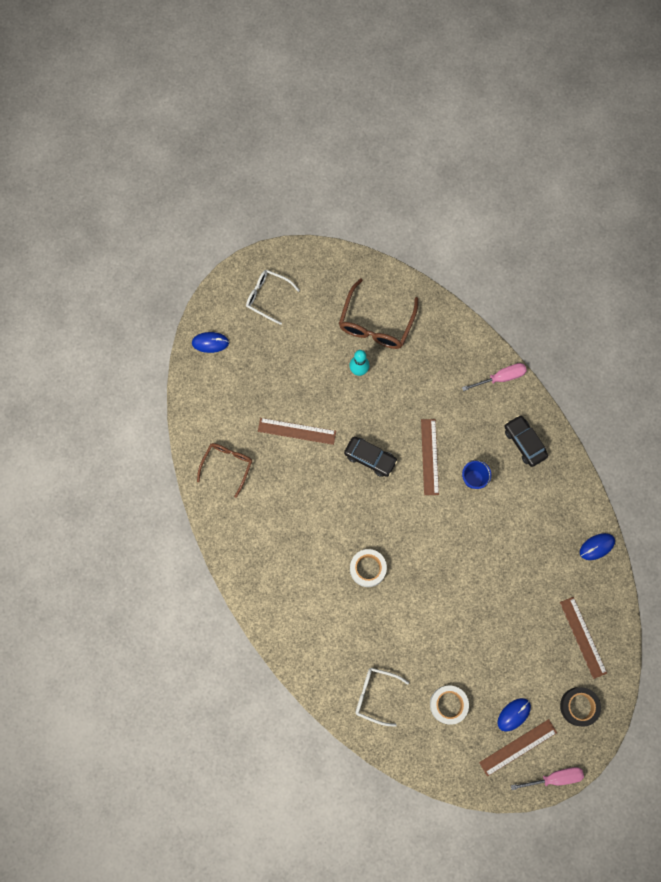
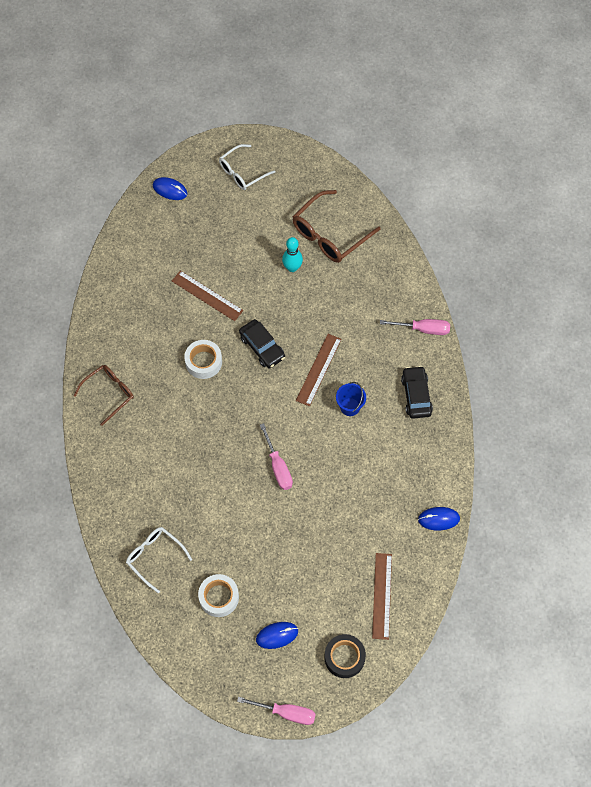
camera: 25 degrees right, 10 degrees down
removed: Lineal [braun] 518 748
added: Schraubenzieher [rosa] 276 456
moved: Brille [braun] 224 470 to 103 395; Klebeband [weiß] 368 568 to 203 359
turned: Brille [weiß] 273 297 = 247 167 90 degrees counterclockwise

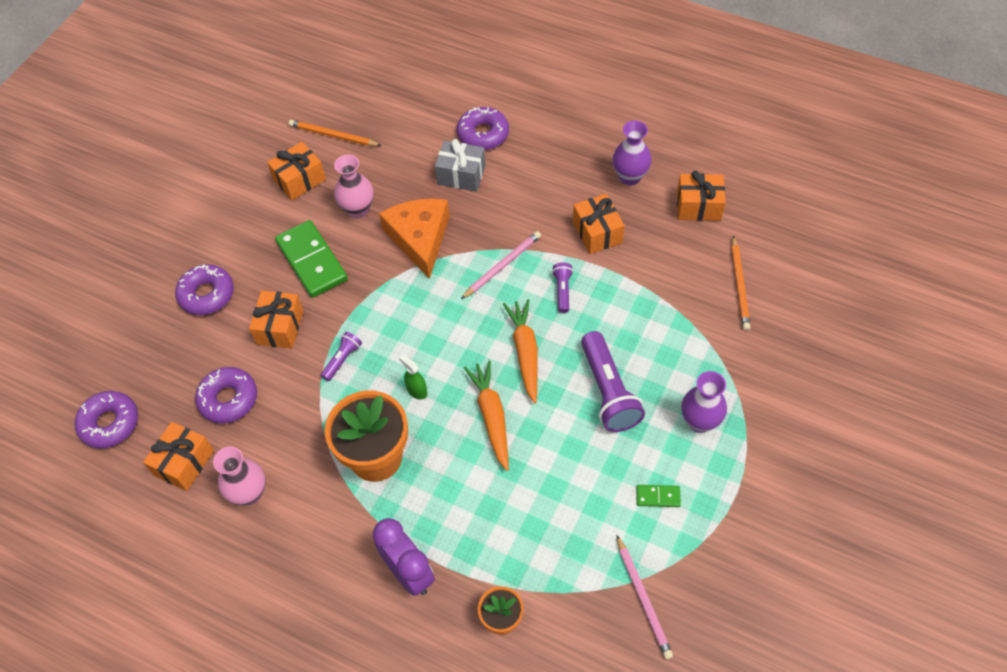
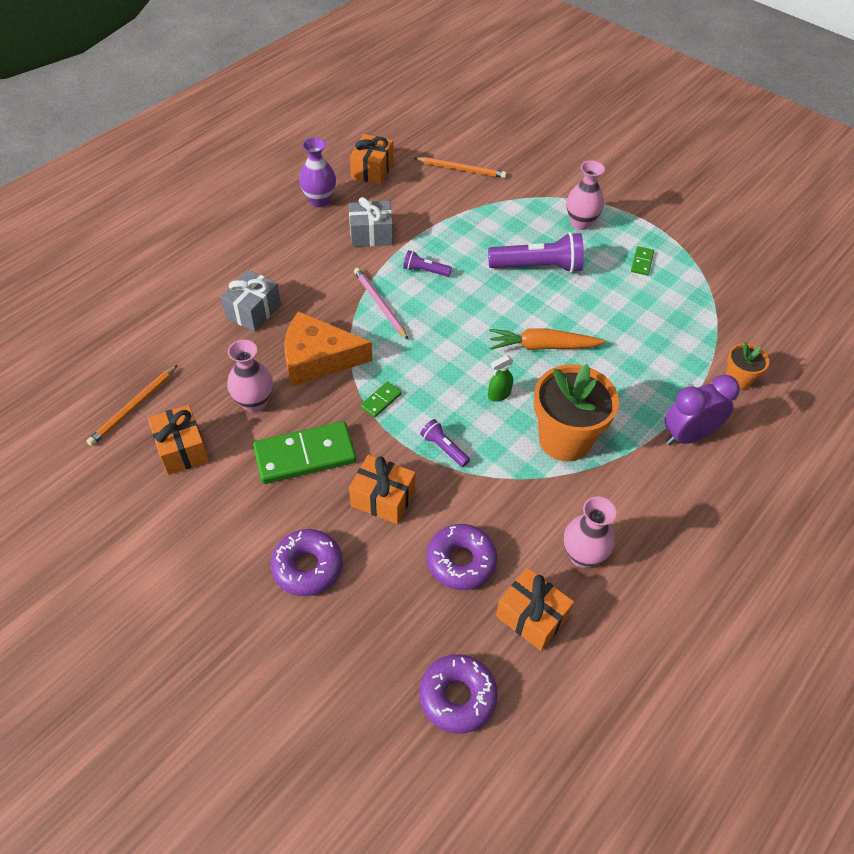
camera: 80 degrees left, 5 degrees down
removed: Donut [lila] 483 128; Karotte [orange] 520 351; Bleistift [rosa] 645 597
added: Dominostein [grün] 381 399
recoloured: Geschenk [orange] 599 224 to Geschenk [grau] 371 222; Vase [lila] 704 402 to Vase [rosa] 585 195

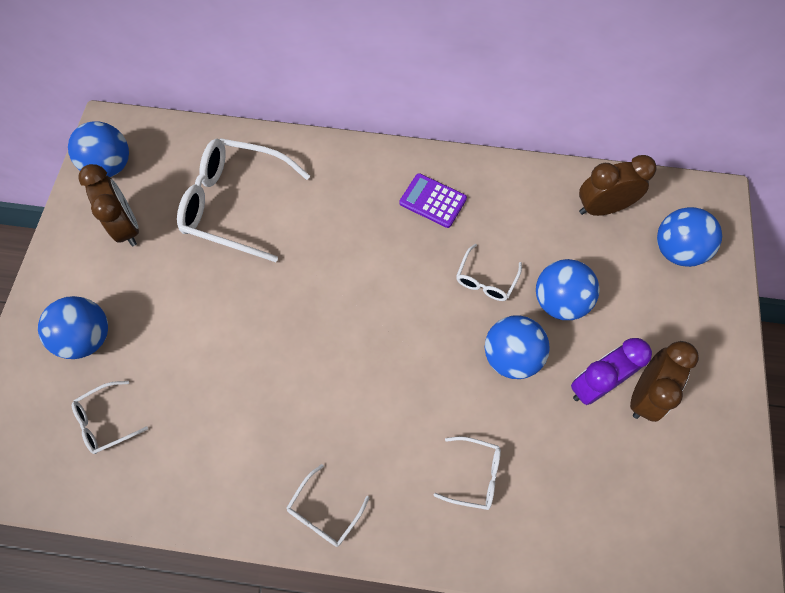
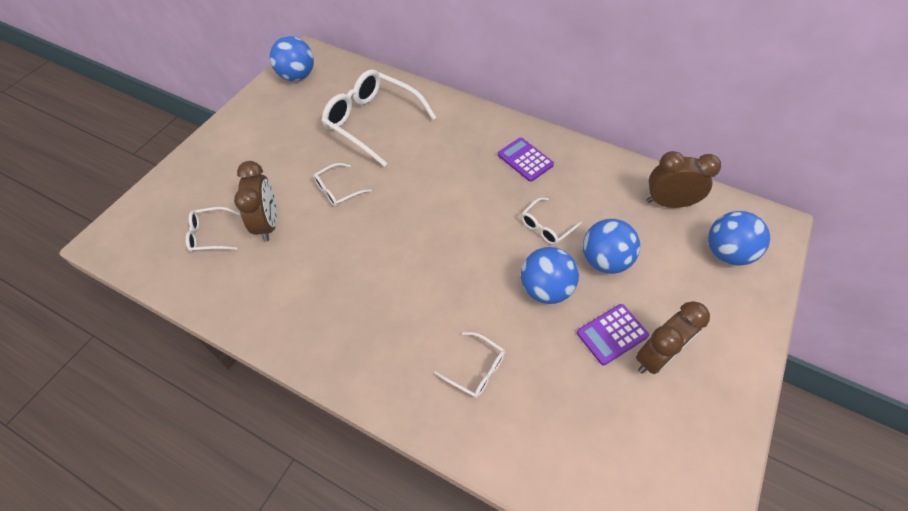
camera: 20 degrees right, 10 degrees down
removed: Ball [blau] 73 327
moved: Wecker [braun] 108 205 to 255 201; Brille [weiß] 327 505 to 342 185
replaced: Wecker [lila] 611 371 to Taschenrechner [lila] 613 334

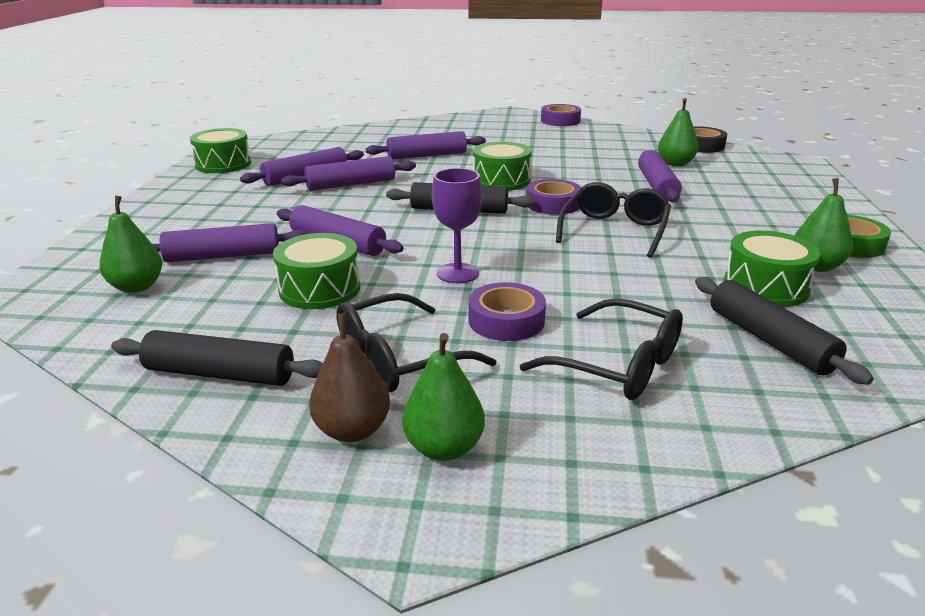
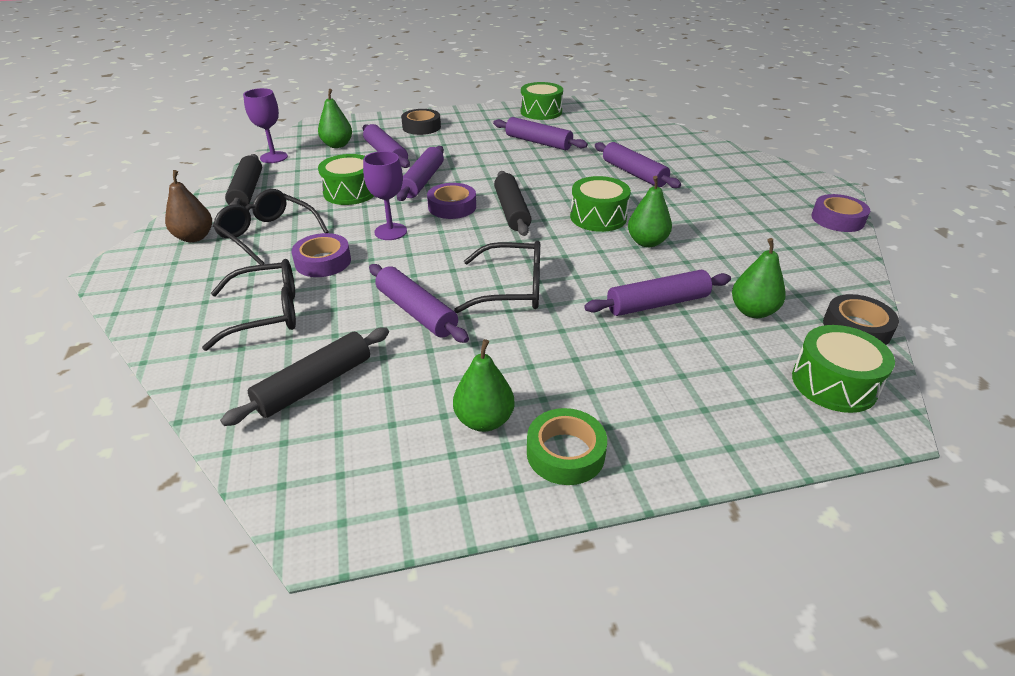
camera: 70 degrees right, 10 degrees up
added: Kelch [lila] 265 125; Klebeband [schwarz] 421 122
moved: Nudelholz [lila] 348 173 to 419 303; Birne [grün] 443 397 to 650 211; Klebeband [lila] 553 197 to 451 201; Trommel [grün] 772 269 to 843 369
turned: Brille [schwarz] 601 349 = 249 305 120 degrees counterclockwise

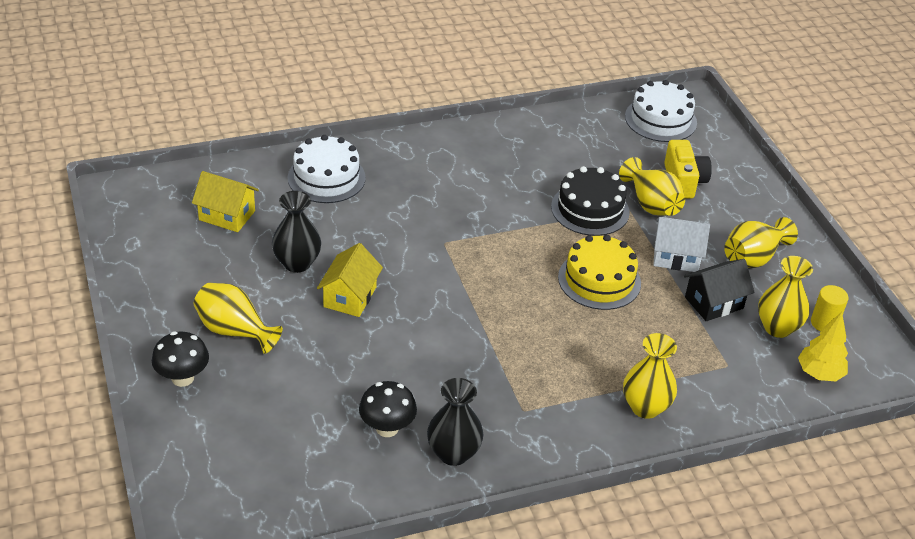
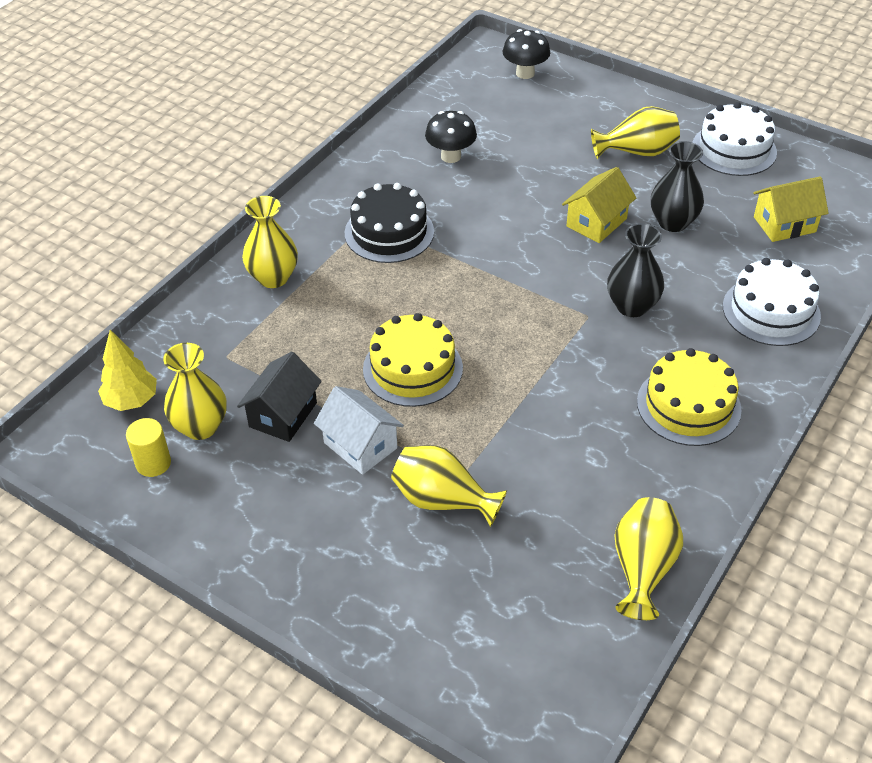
camera: 145 degrees right, 5 degrees up
removed: Kamera [gelb] 688 169
added: Kuchen [gelb] 689 397
moved: Pilz [schwarz] 180 359 to 526 54; Vase [schwarz] 455 422 to 635 270; Kuchen [schwarz] 590 201 to 389 223; Kuchen [weiß] 661 111 to 734 139; Vase [gelb] 761 242 to 648 558
turned: Haus [gelb] 350 280 = 599 205 60 degrees clockwise; Haus [weiß] 681 244 = 359 430 75 degrees clockwise

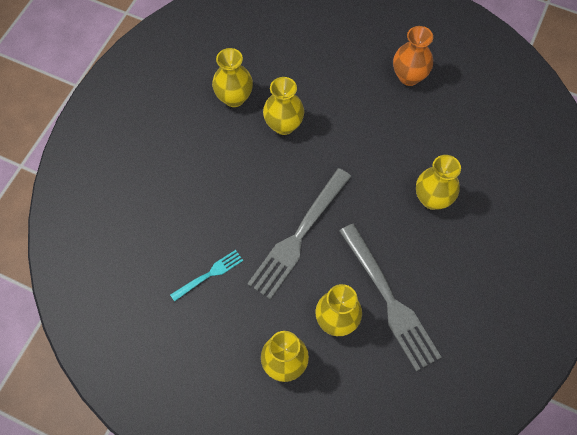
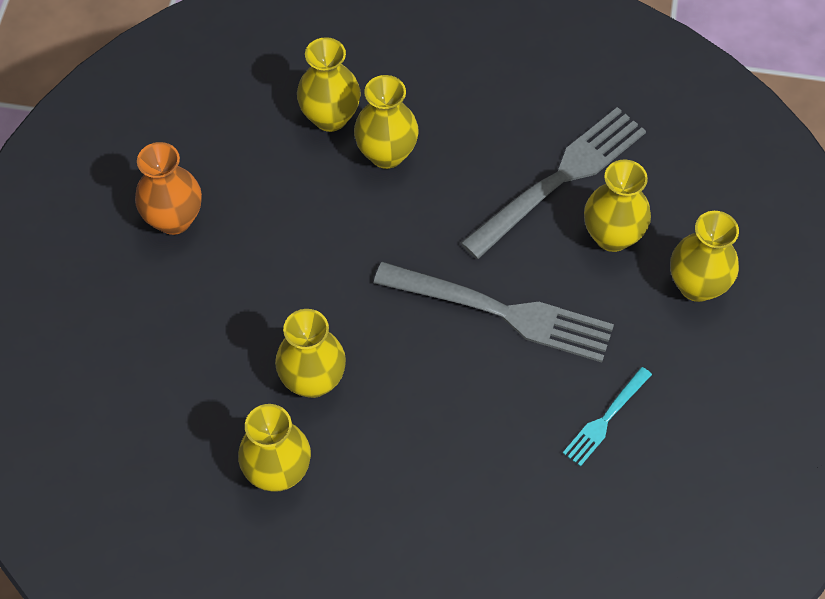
camera: 105 degrees left, 5 degrees down
added: Vase [gelb] 329 84
turned: Gabel [türkis] 206 276 = 607 417 90 degrees counterclockwise

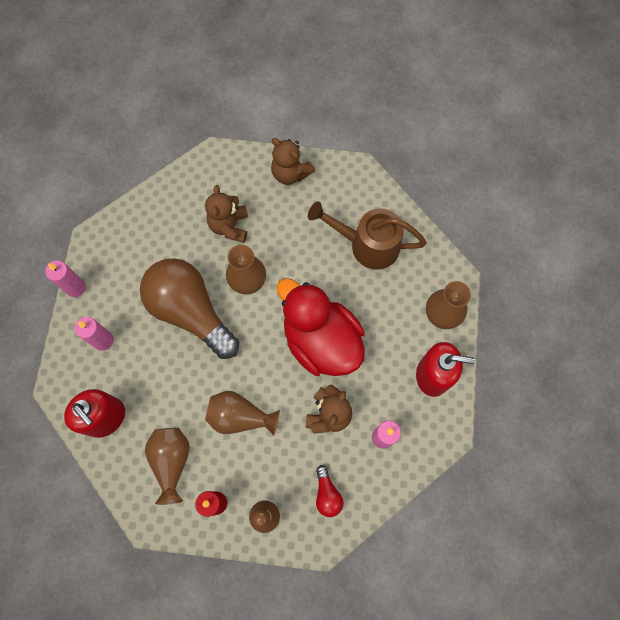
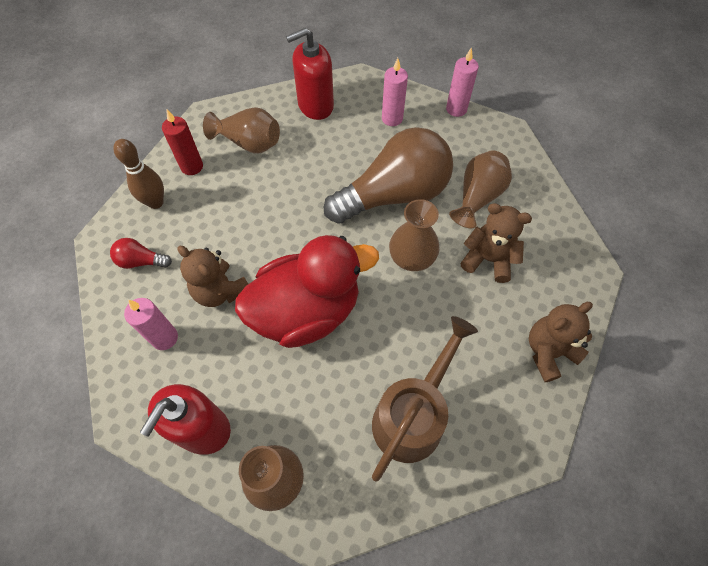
camera: 110 degrees right, 10 degrees down
moved: Vase [braun] 242 413 to 480 189

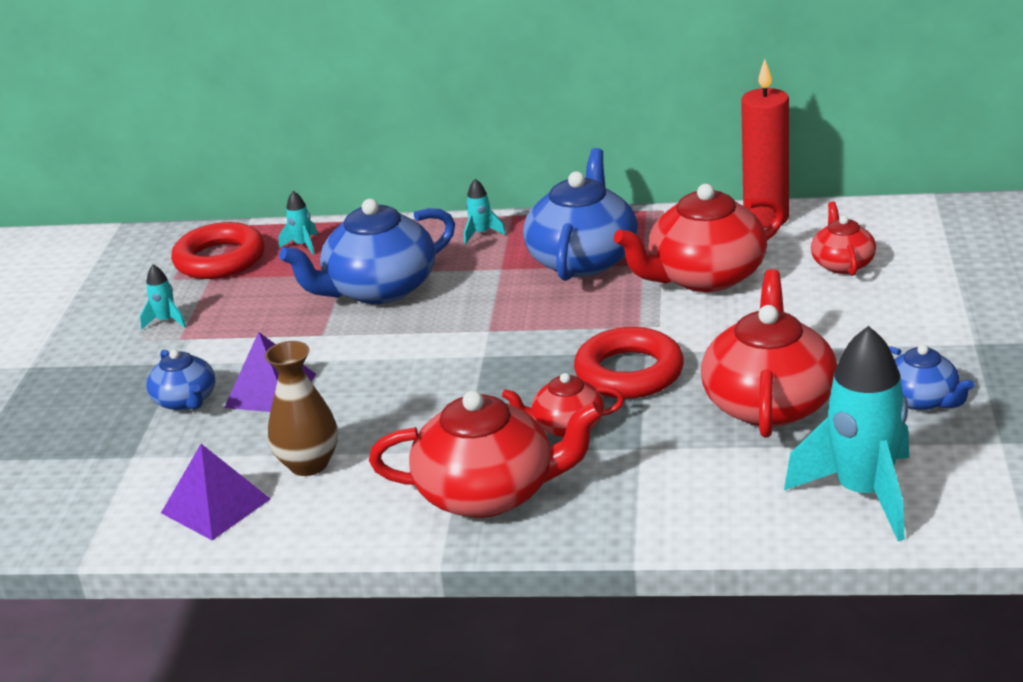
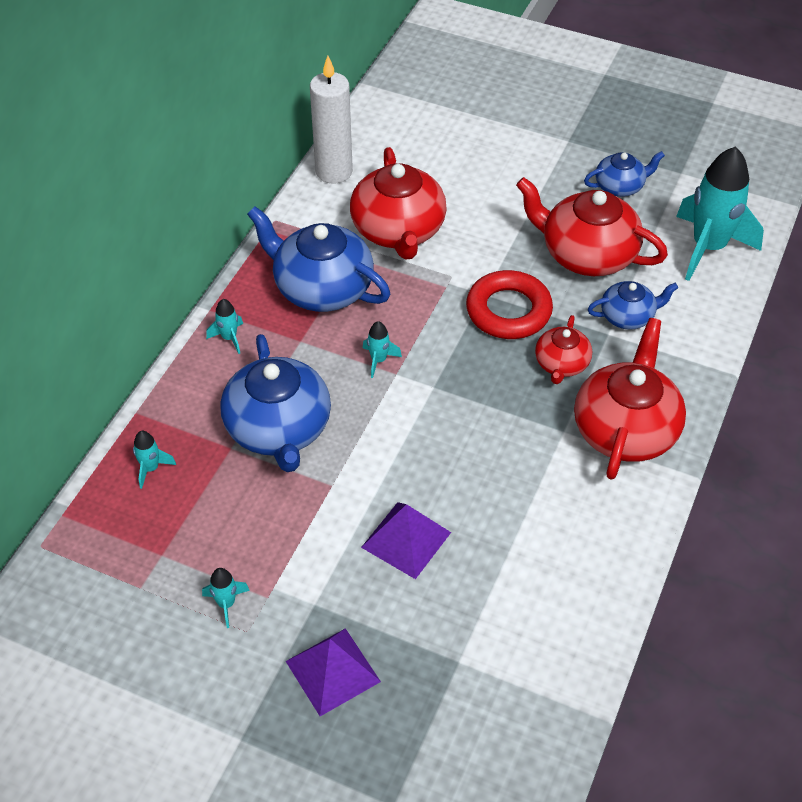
camera: 75 degrees left, 20 degrees up
removed: Ring [rot] 218 250; Vase [braun] 301 408; Teekanne [rot] 843 238
added: Rakete [türkis] 382 349
moved: Teekanne [blau] 180 380 to 633 305; Pyramide [lila] 215 492 to 333 672
recoloured: Kerze [rot] 765 143 to Kerze [weiß] 331 120

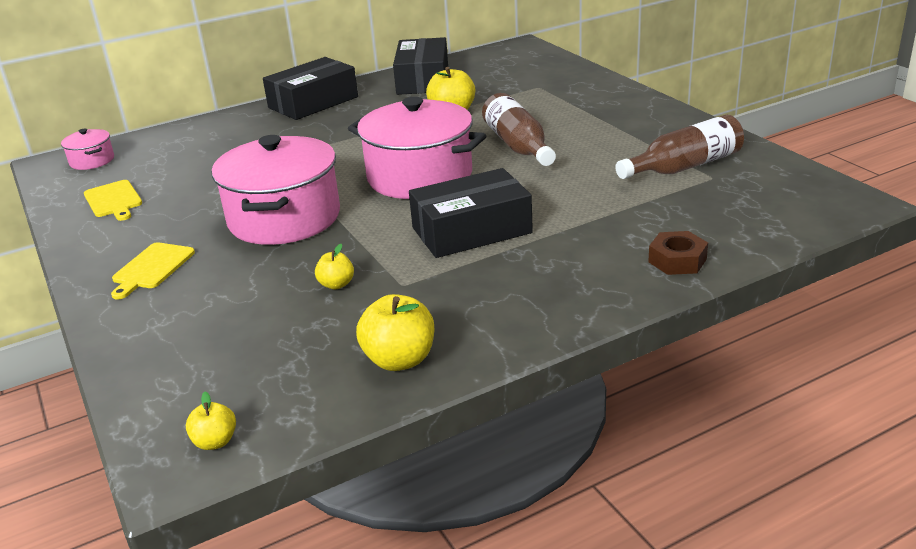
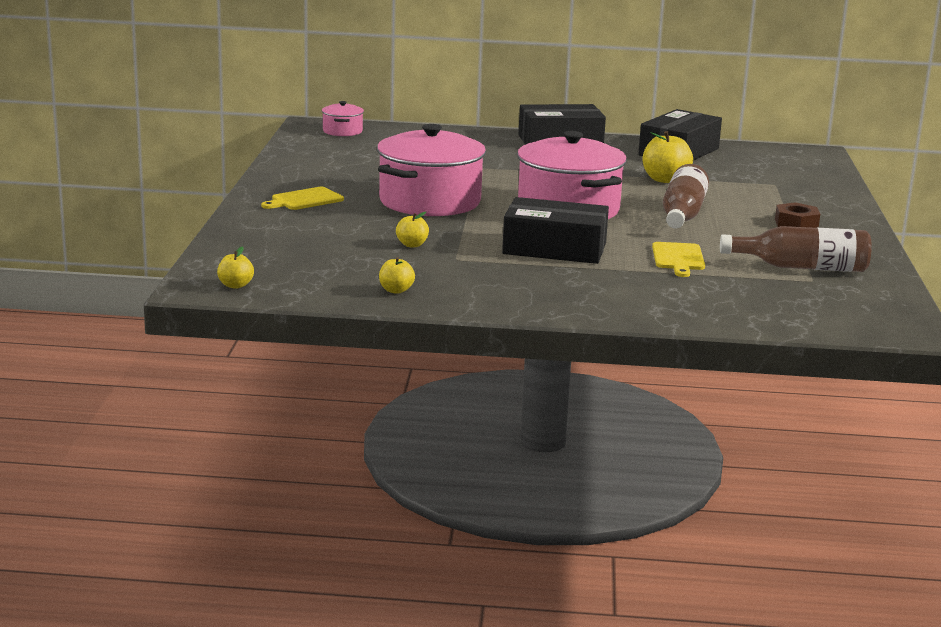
camera: 30 degrees right, 10 degrees down
moved: Schneidebrett [gelb] 113 200 to 678 259; Sechskantmutter [braun] 678 253 to 797 215
resized: Apfel [gelb] 395 332 = 397 275 x0.57

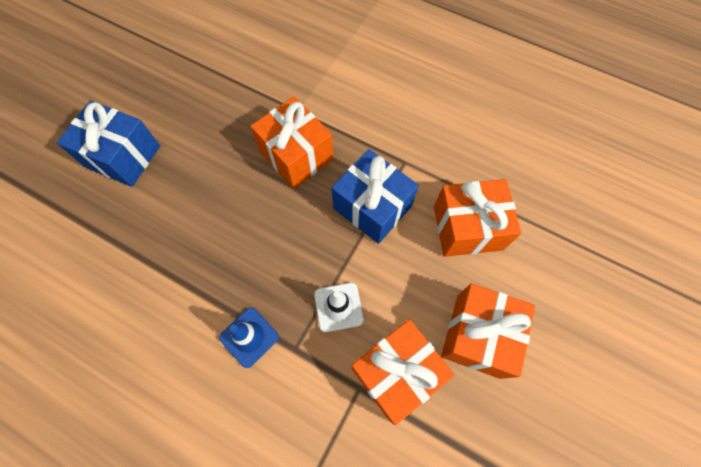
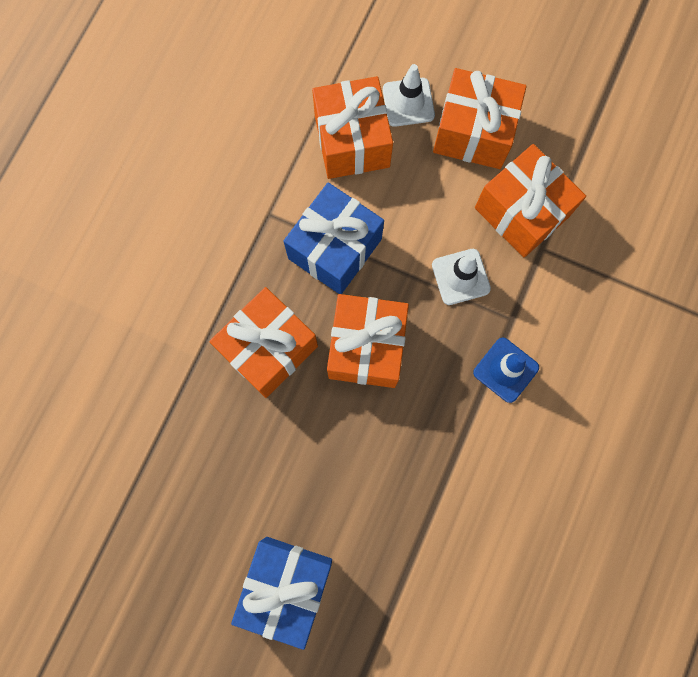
camera: 95 degrees left, 10 degrees up
added: Geschenk [orange] 368 341; Leitkegel [weiß] 409 95

